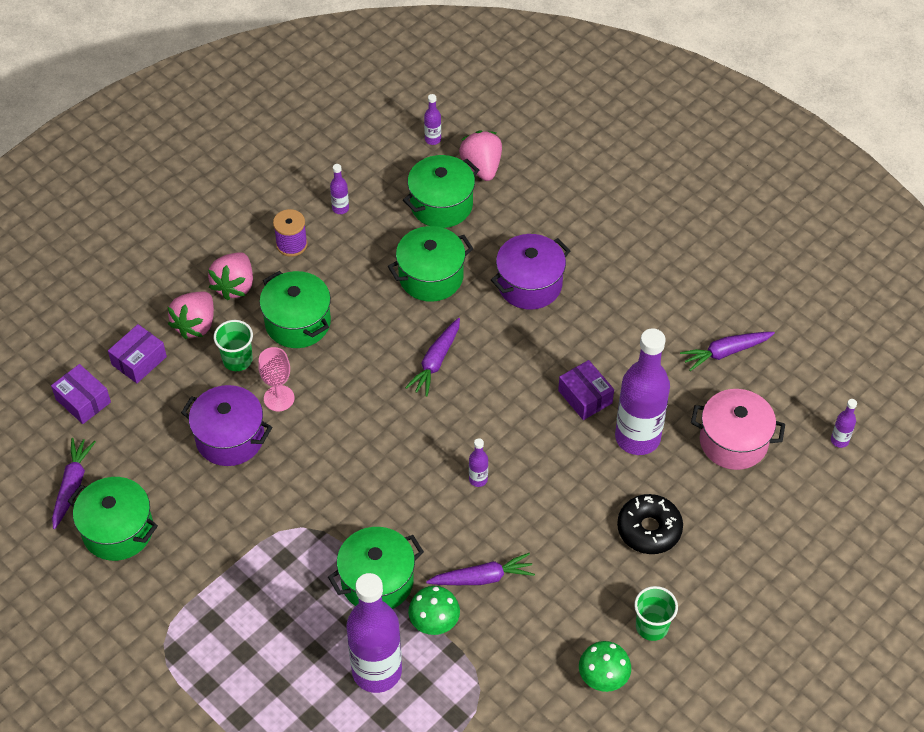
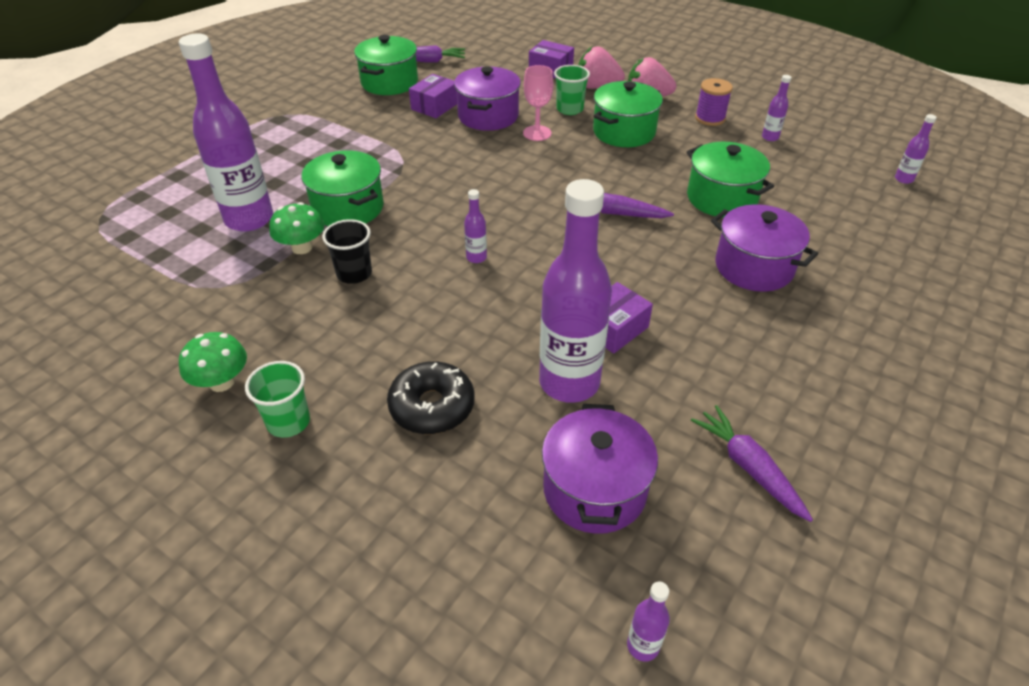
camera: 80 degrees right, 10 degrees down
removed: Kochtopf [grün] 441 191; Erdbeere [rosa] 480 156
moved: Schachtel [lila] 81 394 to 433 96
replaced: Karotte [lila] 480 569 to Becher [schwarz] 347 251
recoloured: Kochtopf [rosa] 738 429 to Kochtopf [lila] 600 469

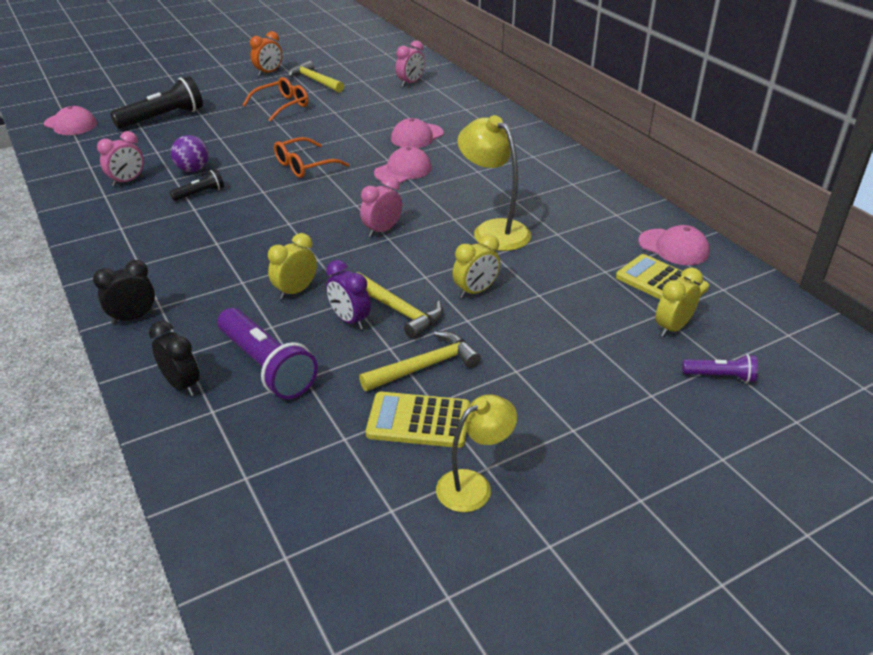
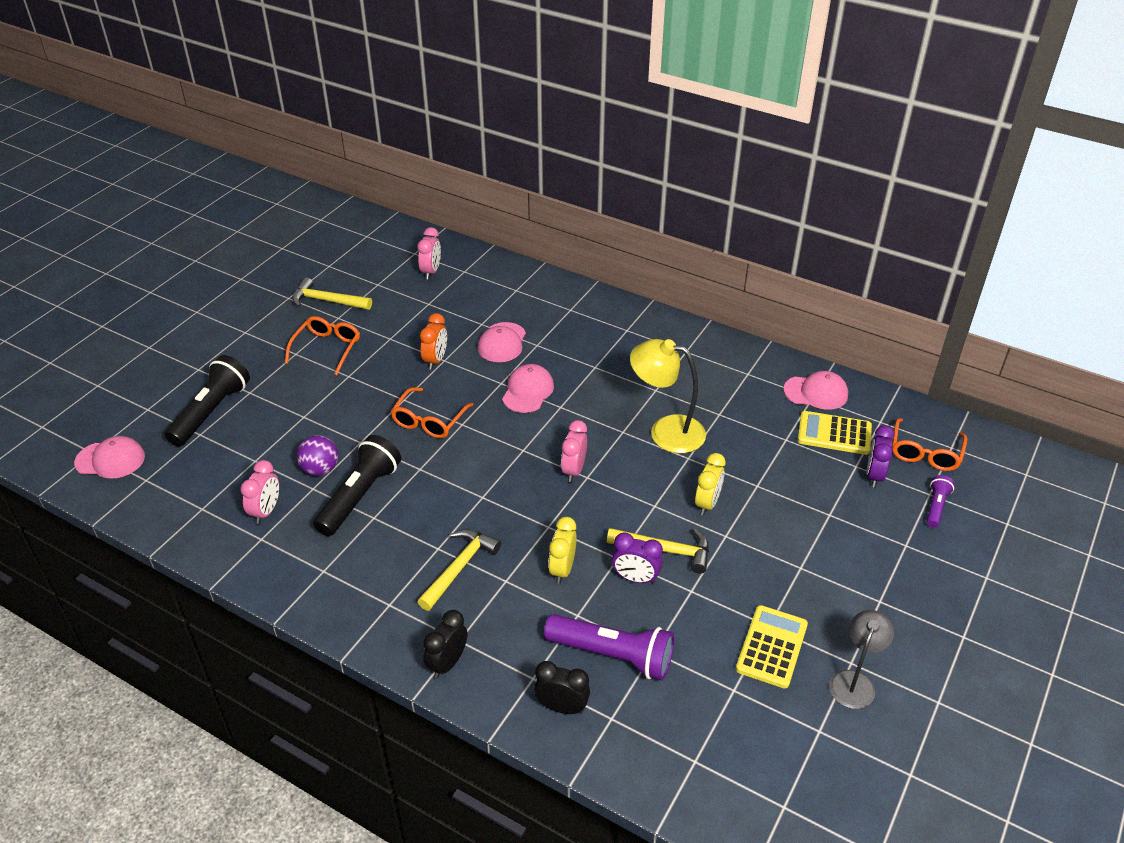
camera: 30 degrees left, 5 degrees up
added: Brille [orange] 929 444
moved: Wecker [orange] 266 53 to 433 341; Hammer [gelb] 420 361 to 459 570
recoloured: Lampe [gelb] 476 453 to Lampe [grau] 861 659; Wecker [gelb] 679 302 to Wecker [lila] 880 456
turned: Taschenrechner [gelb] 418 420 = 772 647 135 degrees clockwise; Taschenlampe [lila] 720 368 = 940 501 45 degrees counterclockwise
resized: Taschenlampe [schwarz] 197 185 = 357 485 x1.97

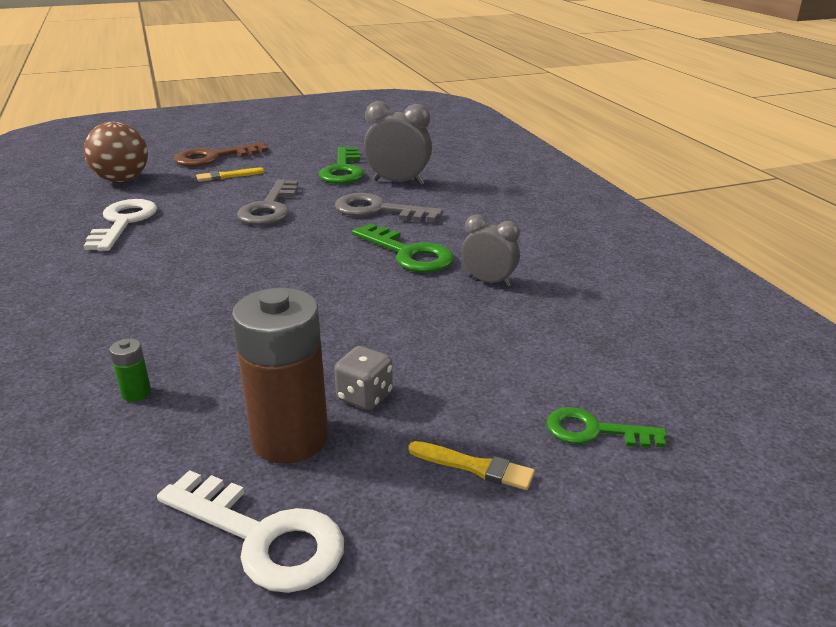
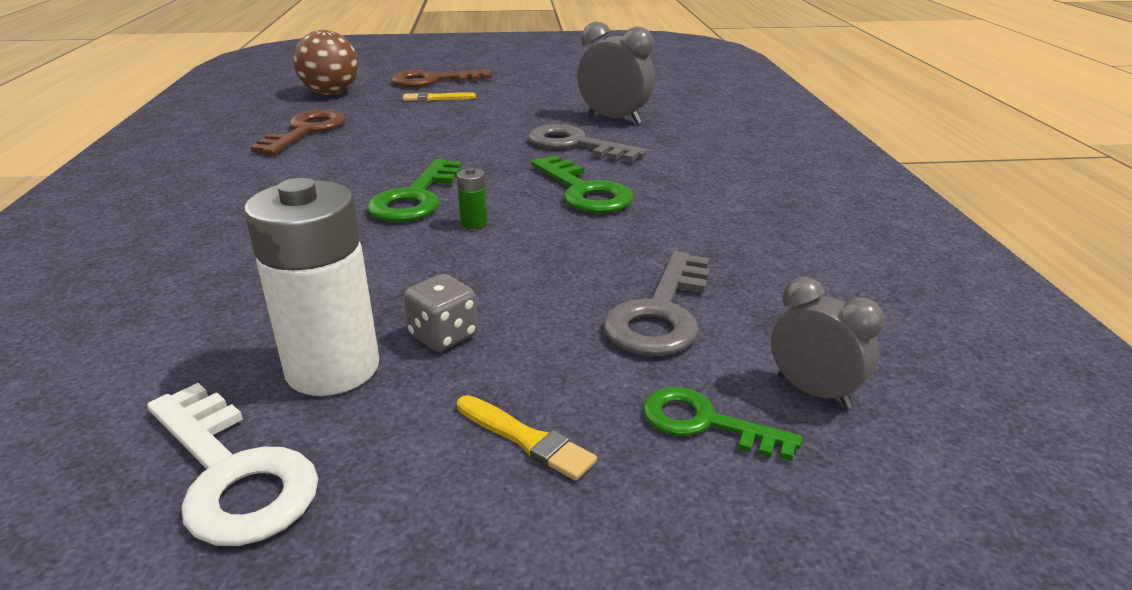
camera: 15 degrees right, 0 degrees up
moved: Batterie [grün] 130 370 to 472 198; Schlüssel [grau] 267 202 to 656 303; Schlüssel [grün] 342 165 to 414 190; Wecker [grau] 491 250 to 828 343
recoloured: Schlüssel [weiß] 120 225 to Schlüssel [braun] 298 132; Batterie [braun] 280 376 to Batterie [weiß] 311 287

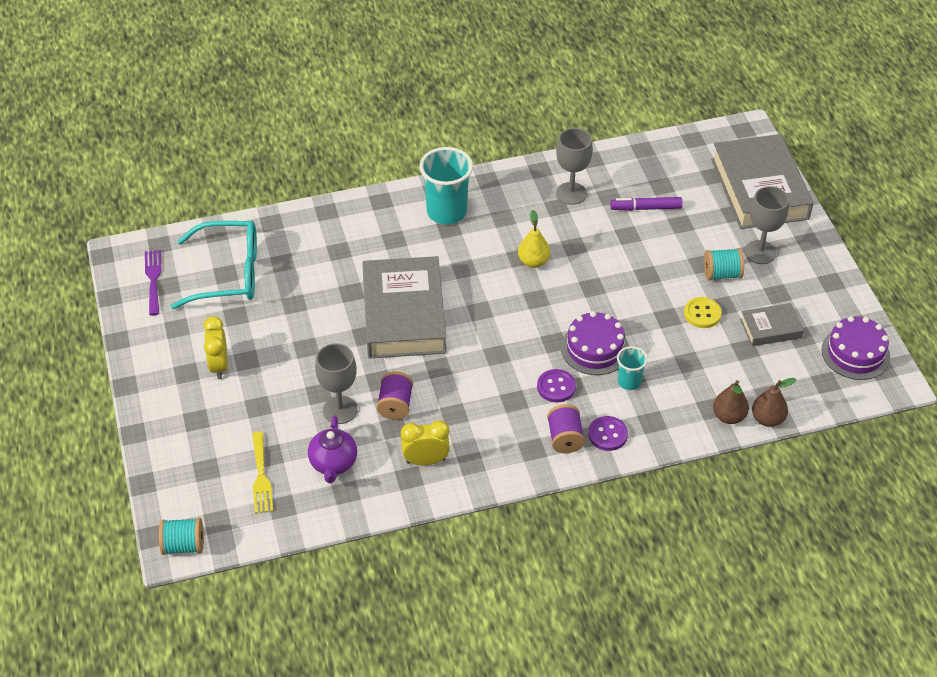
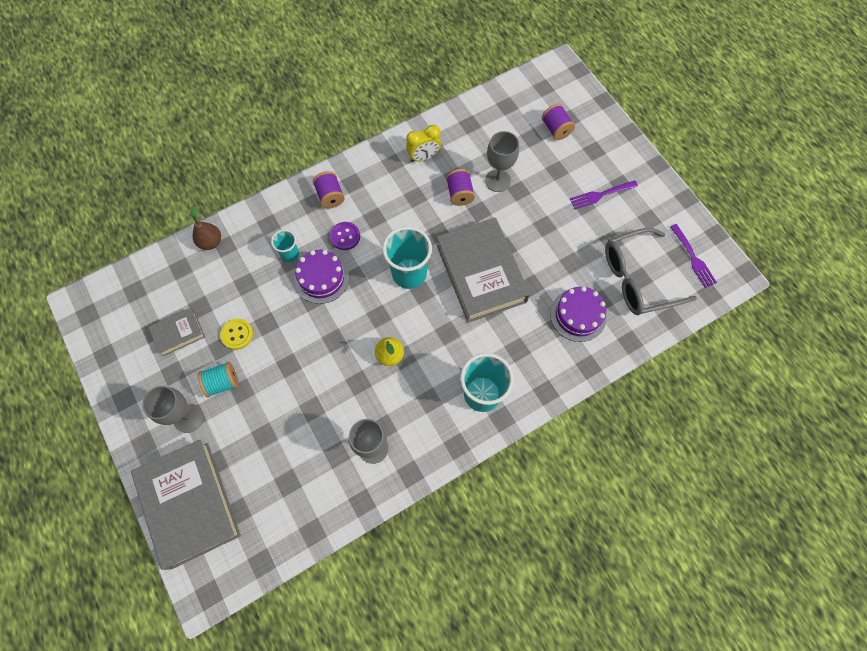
camera: 165 degrees right, 20 degrees up
removed: Garnrolle [türkis] 181 536; Gabel [gelb] 263 472; Teekanne [lila] 332 449; Knopf [lila] 608 433; Filzstift [lila] 646 204; Birne [braun] 774 402
added: Becher [türkis] 407 257; Garnrolle [lila] 558 122
moved: Kuchen [lila] 855 348 to 578 314
replaced: Wecker [gelb] 215 347 to Gabel [lila] 604 194
recoloured: Brille [türkis] 214 264 to Brille [grau] 651 271

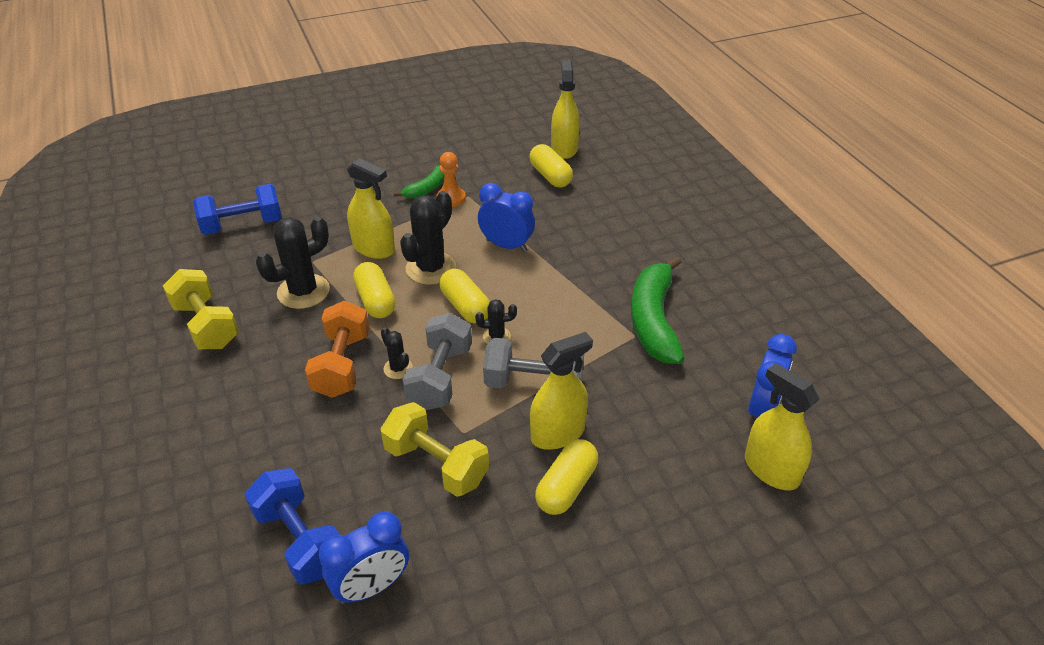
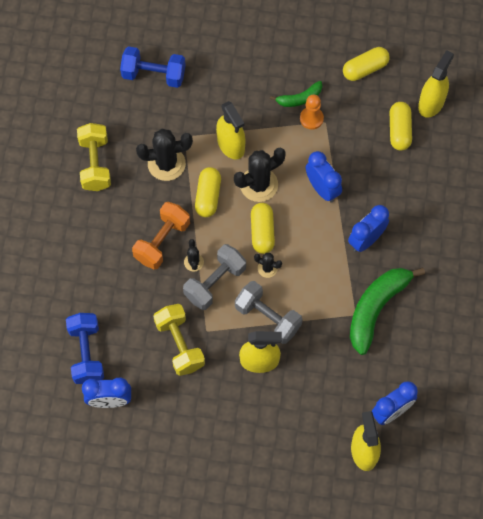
camera: 30 degrees right, 25 degrees up
added: Wecker [blau] 368 228
moved: Kapsel [gelb] 566 477 to 366 64

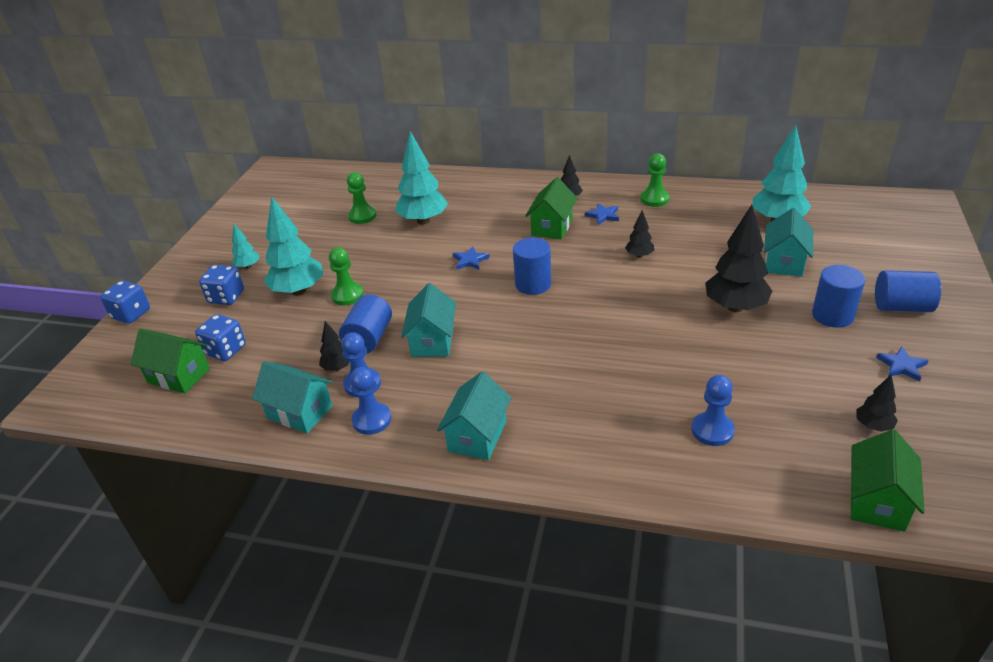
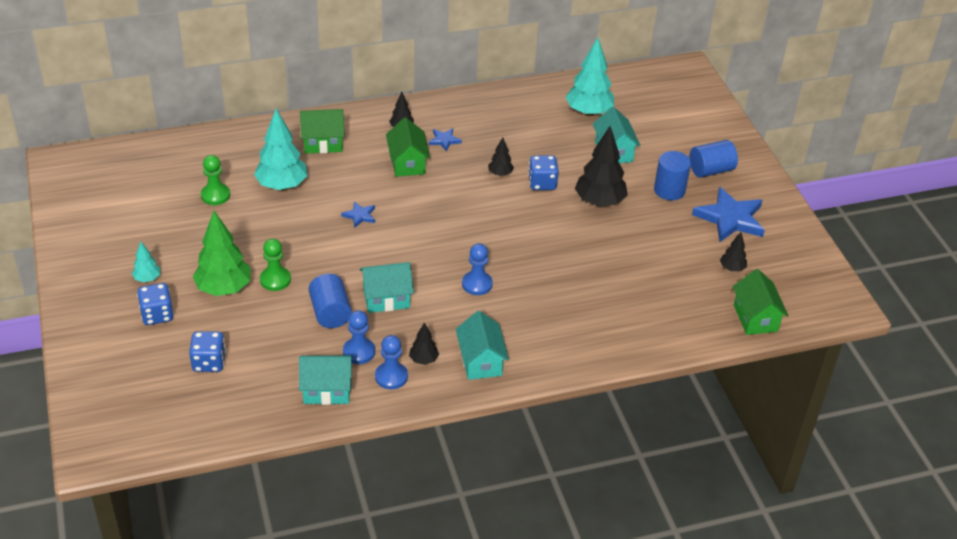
camera: 35 degrees left, 5 degrees up
removed: Vollzylinder [blau] 532 266; Bauer [grün] 655 180
moved: Spielwürfel [blau] 125 302 to 543 172; Haus [grün] 170 361 to 322 131; Baum [schwarz] 334 346 to 424 344; Bauer [blau] 713 410 to 477 269
recoloured: Baum [türkis] 294 246 to Baum [grün] 222 253
turned: Haus [türkis] 428 320 = 387 287 75 degrees counterclockwise
resized: Stern [blau] 902 364 = 728 214 x2.11

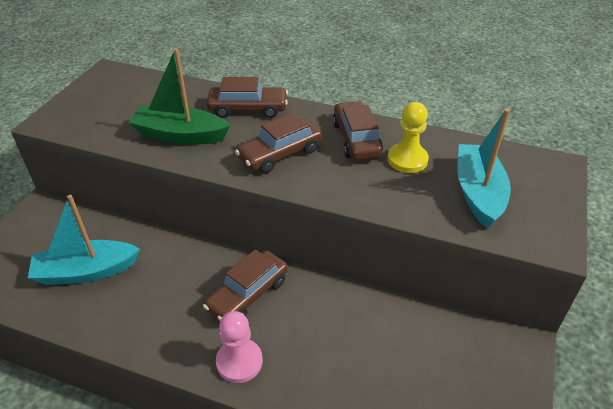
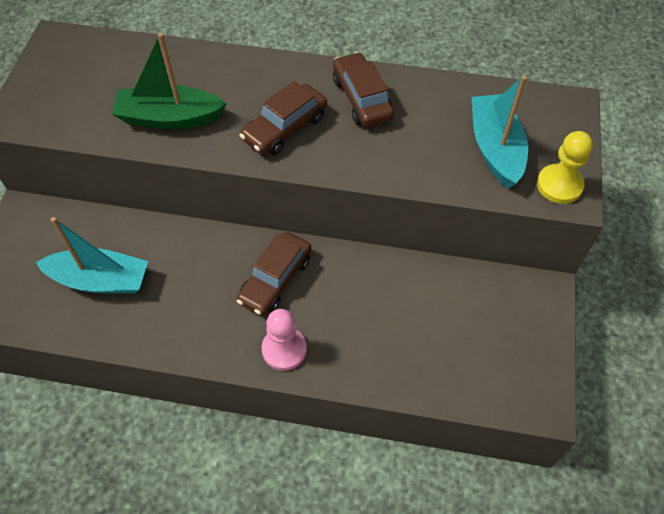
camera: 10 degrees left, 15 degrees up
removed: Auto [braun] 247 97
moved: Bauer [gelb] 408 137 to 565 167
turned: Boot [türkis] 84 240 = 92 255 150 degrees counterclockwise

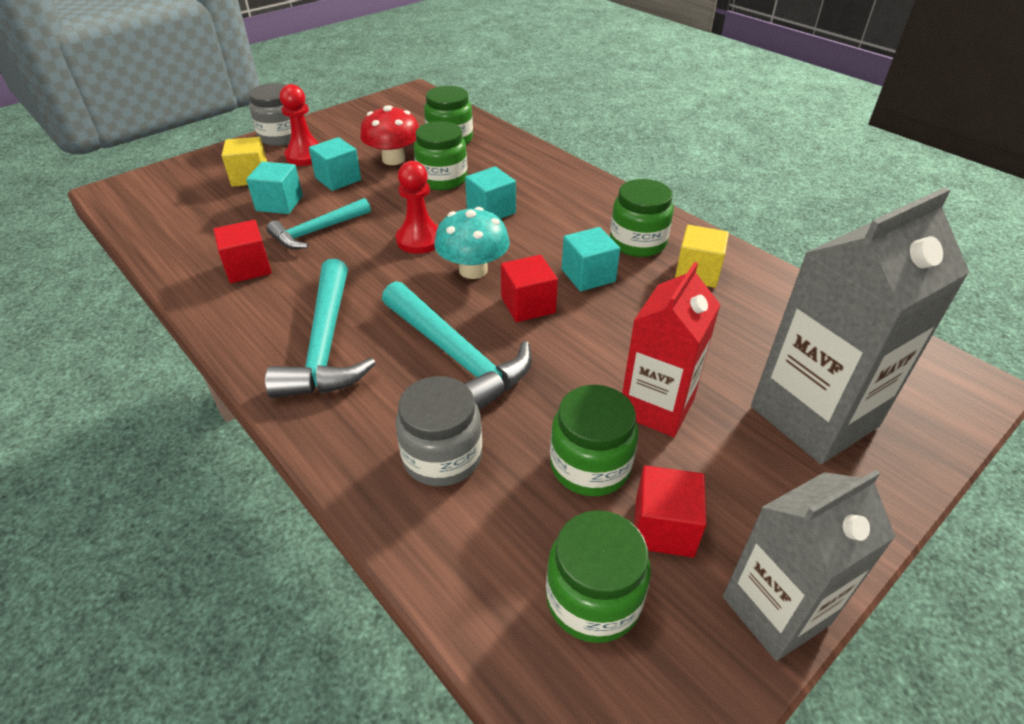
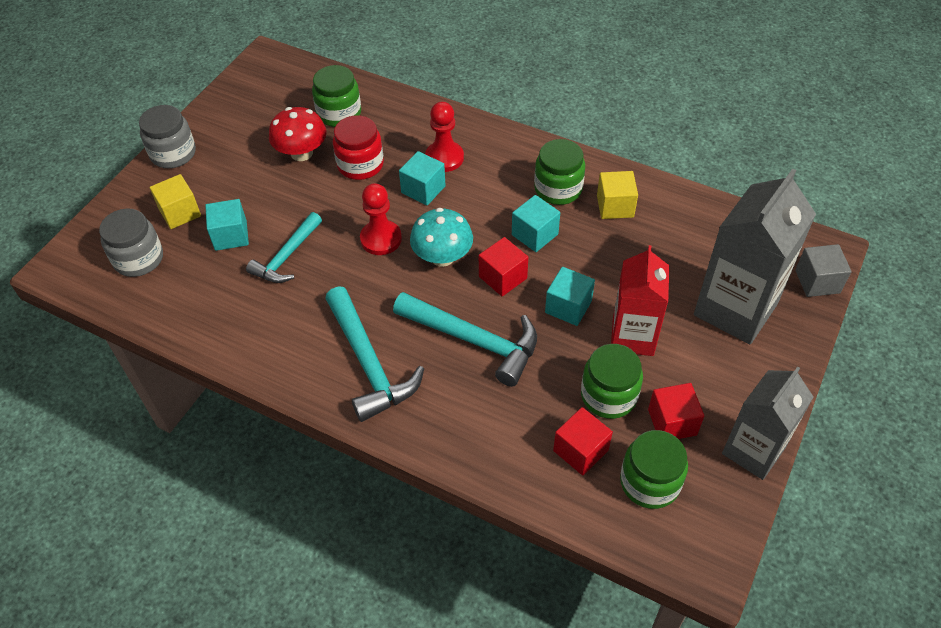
camera: 20 degrees left, 10 degrees up
added: Kubus [grau] 823 270
moved: Kubus [rot] 242 251 to 583 441; Bauer [rot] 299 125 to 444 137; Kubus [türkis] 335 164 to 570 296; Einmachglas [grau] 439 431 to 131 243
recoloured: Einmachglas [grün] 440 155 to Einmachglas [rot] 358 148

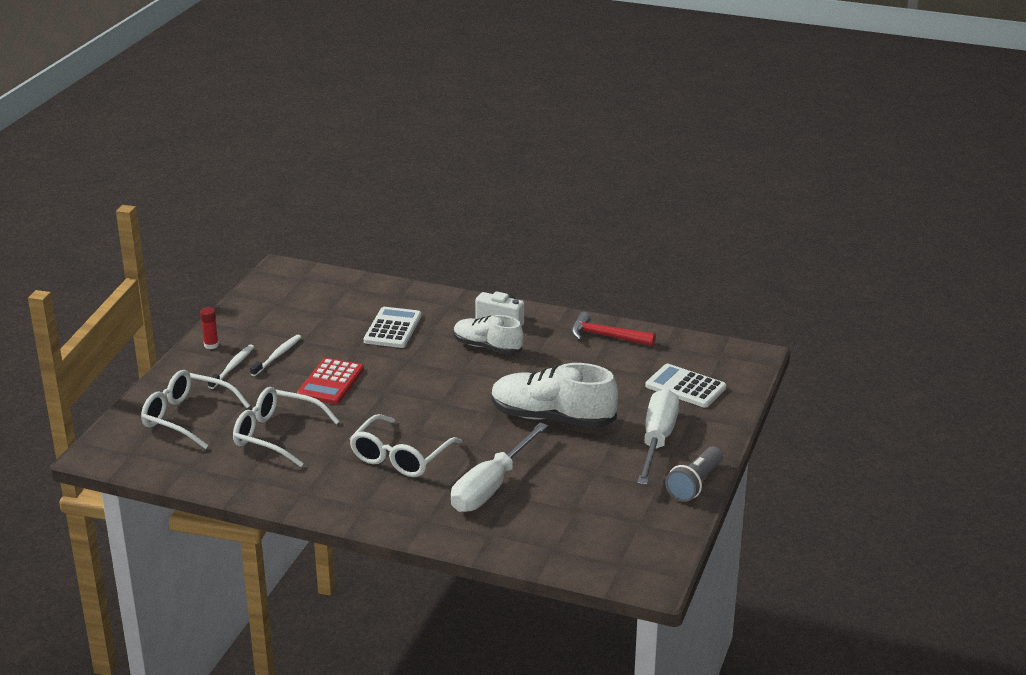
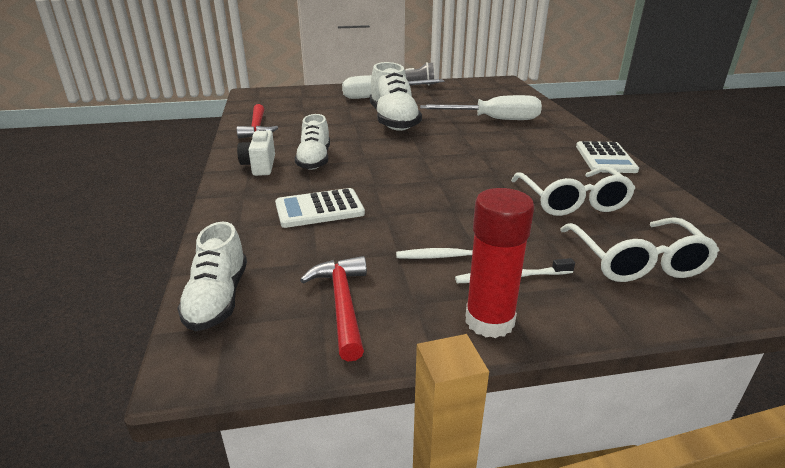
camera: 120 degrees left, 0 degrees up
removed: Taschenrechner [rot] 330 381; Brille [weiß] 406 445
added: Schuh [weiß] 212 276; Hammer [rot] 333 309
moved: Taschenrechner [weiß] 685 386 to 607 157
resized: Klebestift [rot] 209 328 = 500 263 x2.00

